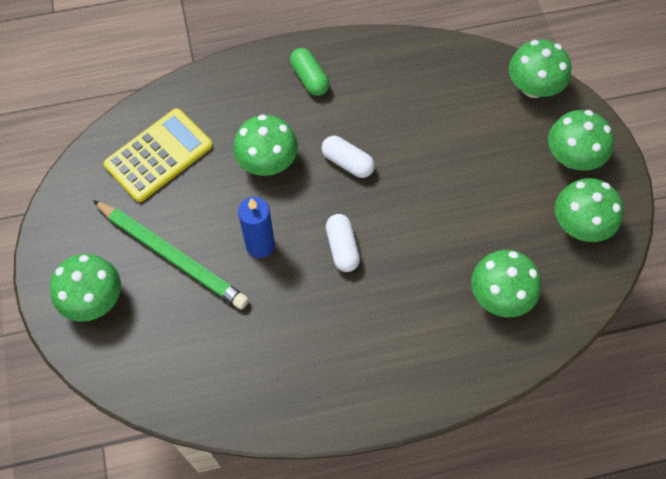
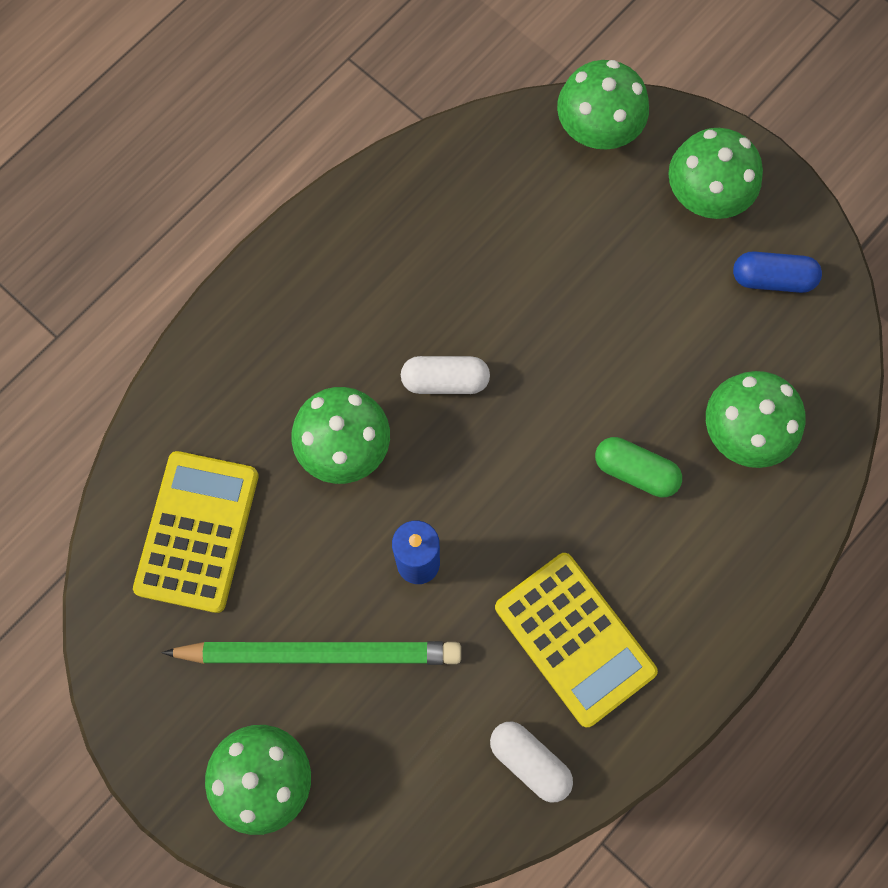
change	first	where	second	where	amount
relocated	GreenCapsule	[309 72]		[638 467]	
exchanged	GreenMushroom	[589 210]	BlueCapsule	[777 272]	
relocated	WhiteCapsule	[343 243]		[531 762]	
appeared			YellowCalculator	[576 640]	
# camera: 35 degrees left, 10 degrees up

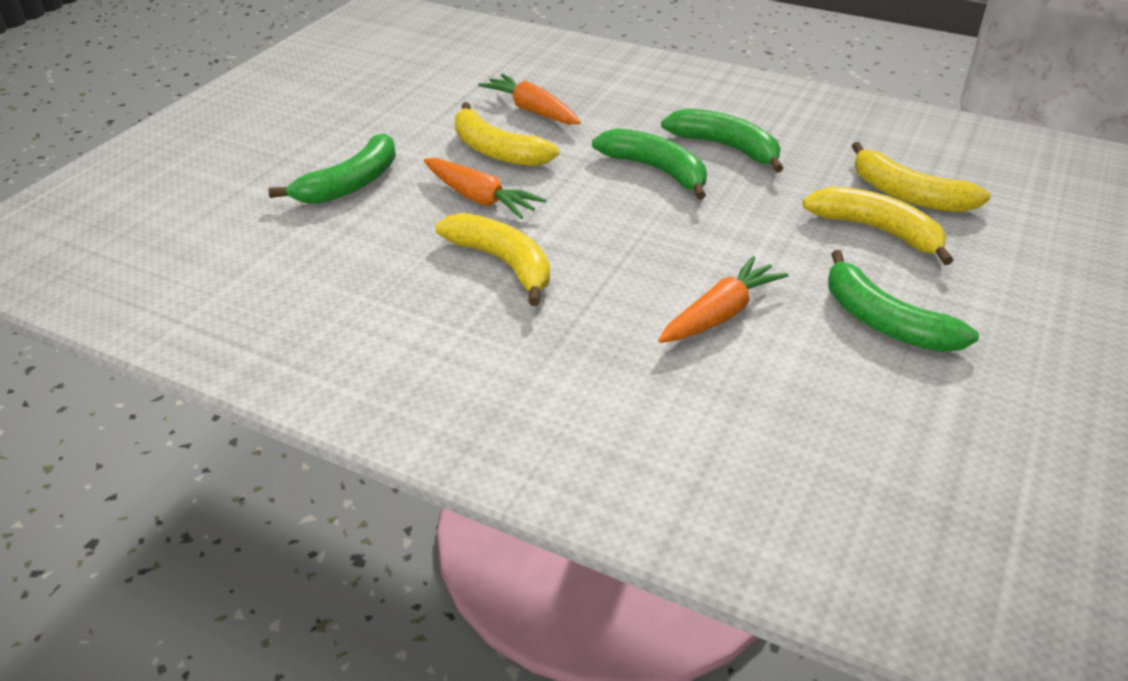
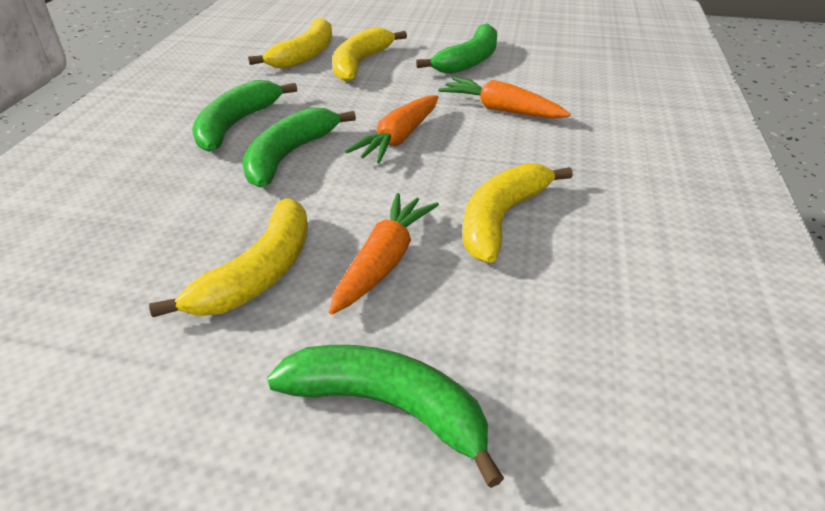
change	first	where	second	where	amount
relocated	OrangeCarrot	[529 99]		[391 129]	
# camera: 105 degrees left, 0 degrees up

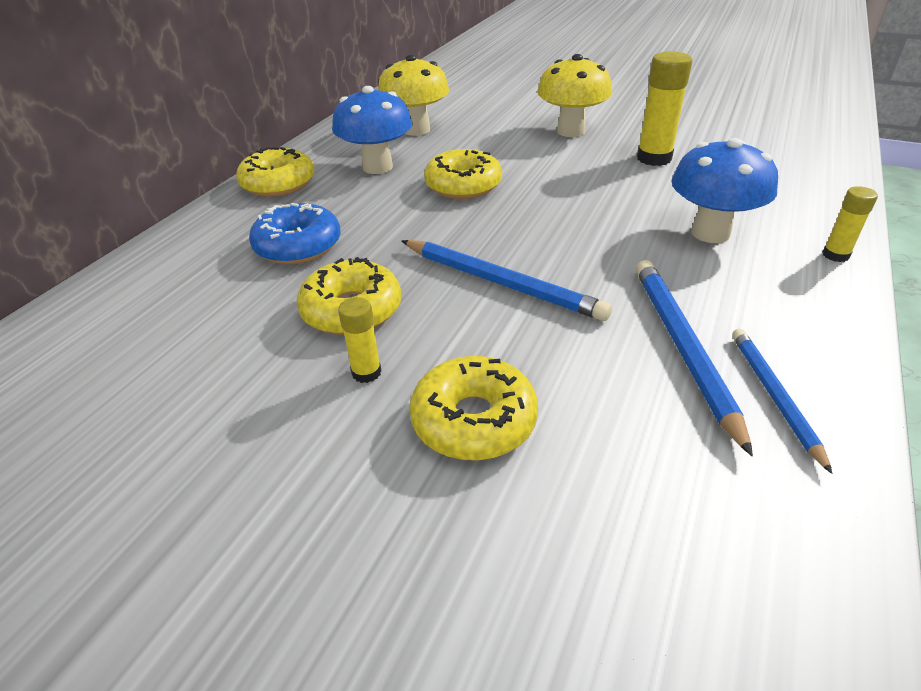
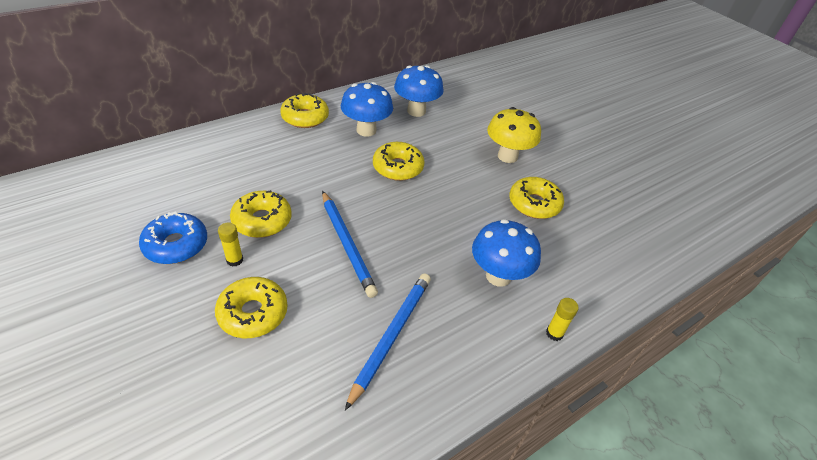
change	first	where	second	where	amount
exchanged	YellowGlueStick	[665 108]	YellowDonut	[536 198]	
colour	YellowMushroom	[413 95]	BlueMushroom	[419 91]	
relocated	BlueDonut	[295 233]		[173 237]	
missing	BluePencil	[782 401]			
# camera: 25 degrees right, 5 degrees up

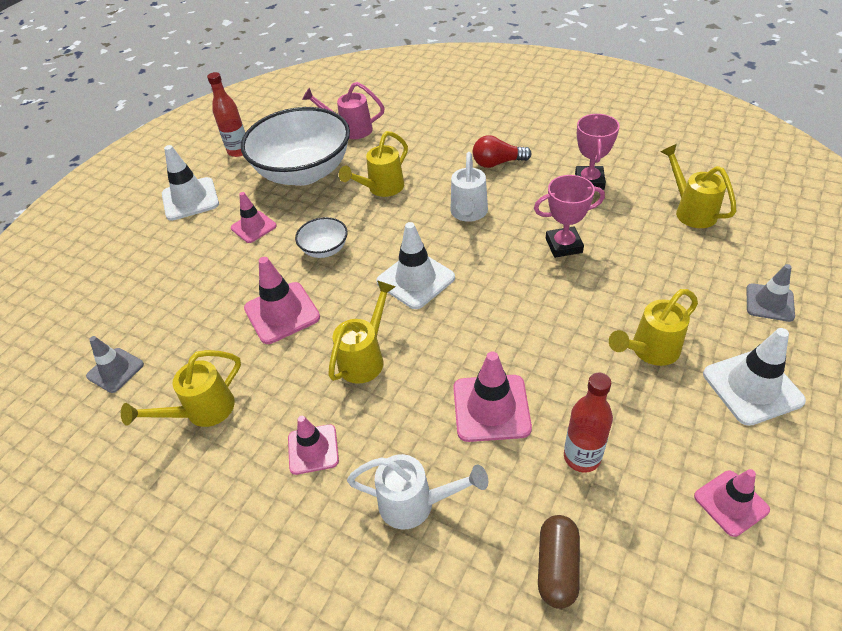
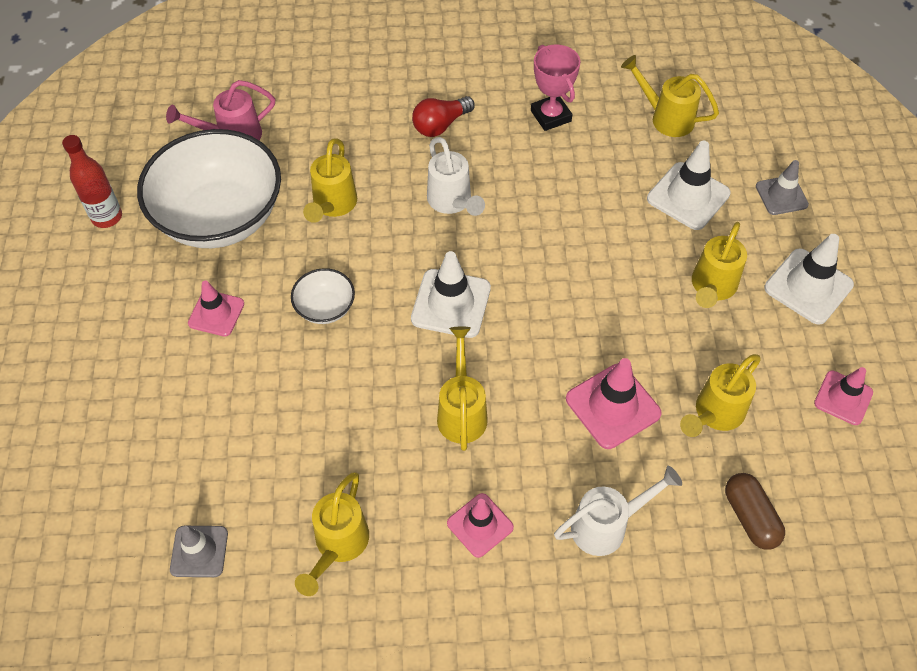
change	first	where	second	where	amount
relocated	WhiteTrafficCone	[190 183]		[689 185]	
missing	PinkTrophy	[569 216]			
missing	PinkTrafficCone	[282 300]			
exchanged	RedBottle	[588 423]	YellowWateringCan	[720 395]	
# camera: 35 degrees left, 10 degrees up

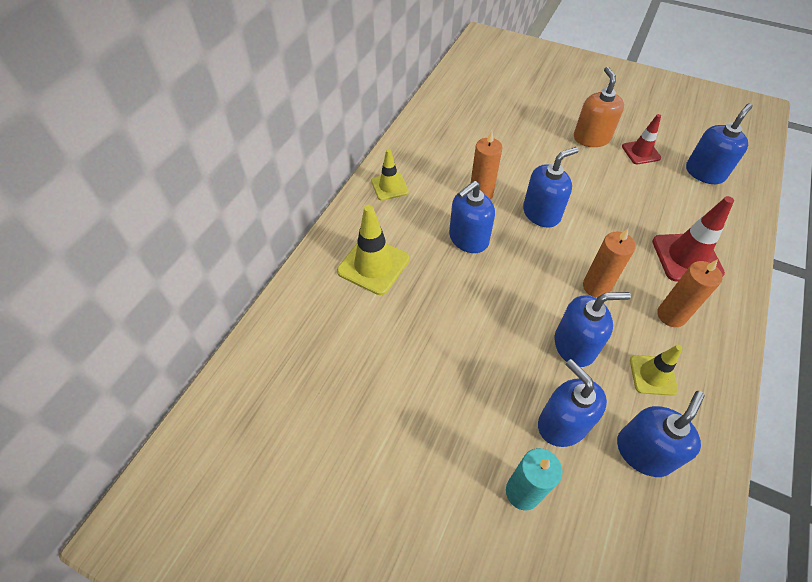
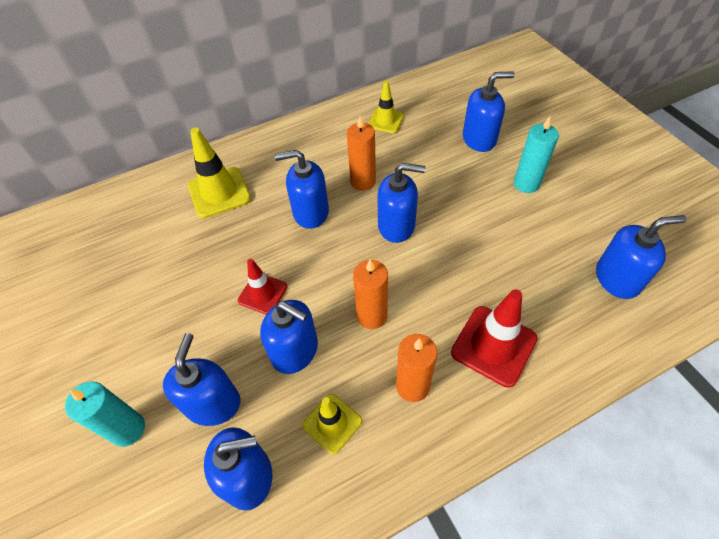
change	first	where	second	where	amount
exchanged	OrangeSoapDispenser	[599 107]	TurquoiseCandle	[536 154]	
relocated	RedTrafficCone	[641 139]		[262 287]	
relocated	YellowTrafficCone	[390 175]		[386 107]	
appeared			BlueSoapDispenser	[489 111]	
# camera: 40 degrees right, 0 degrees up

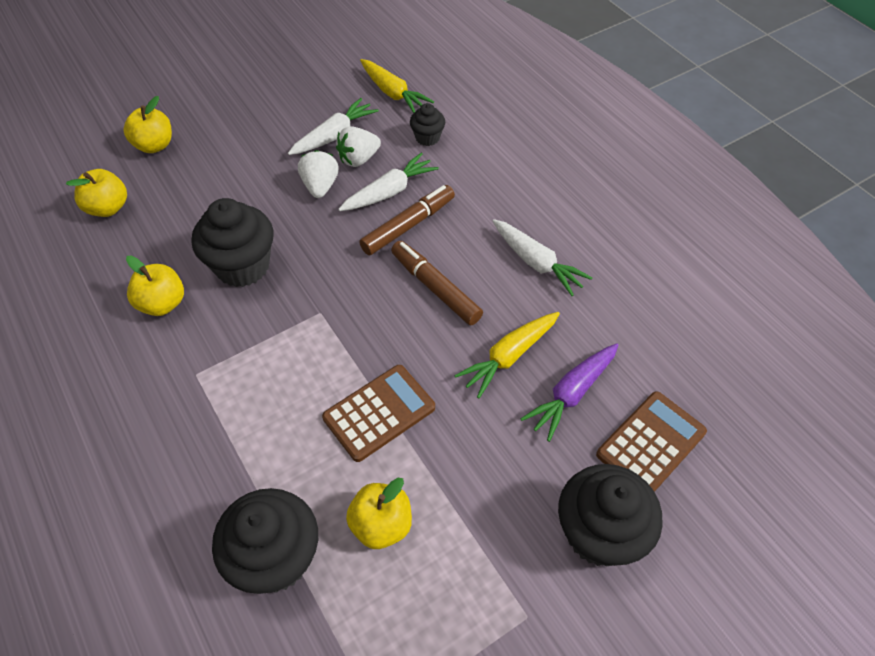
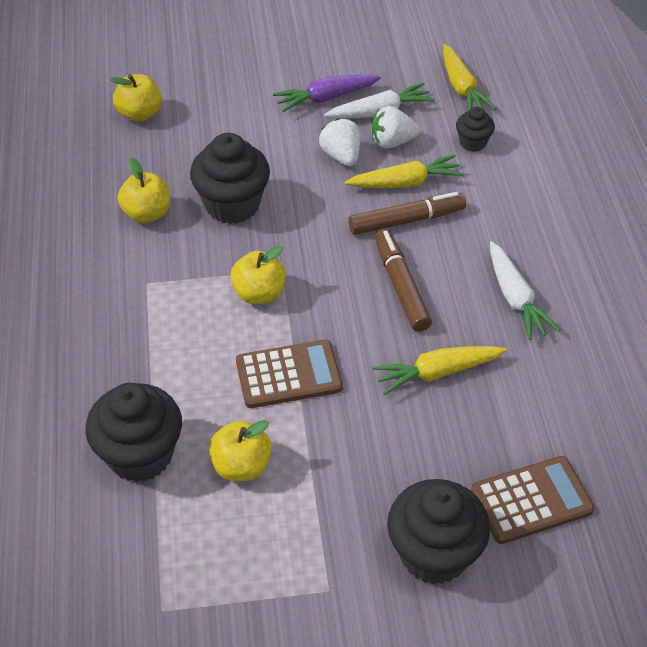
change	first	where	second	where	amount
relocated	YellowApple	[147 124]		[258 274]	
spun	WhiteStrawberry	[318 174]		[339 142]	45 degrees counterclockwise
colour	WhiteCarrot	[388 182]	YellowCarrot	[404 171]	
relocated	PurpleCarrot	[569 392]		[327 93]	
# camera: 25 degrees right, 5 degrees down

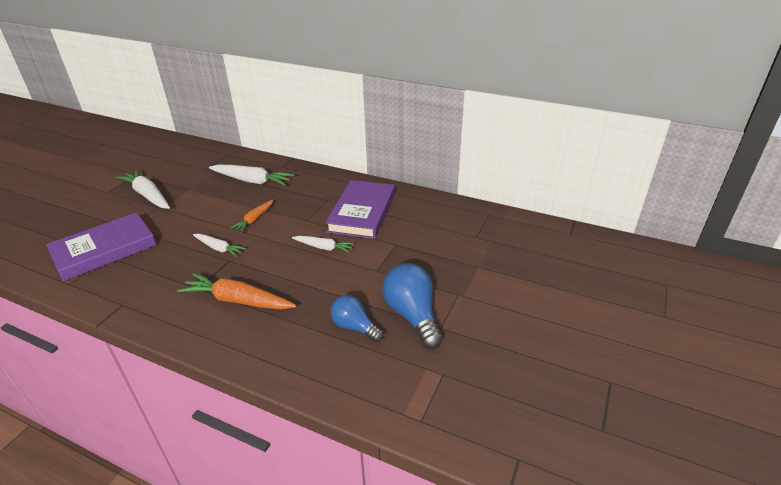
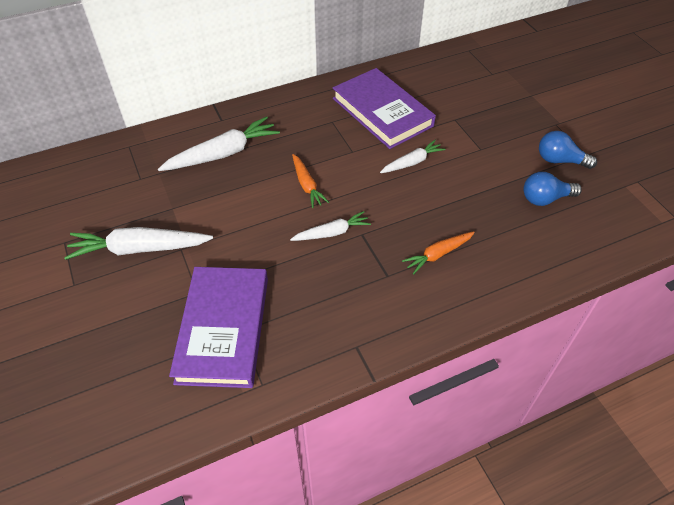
change	first	where	second	where	amount
size	BlueLightBulb	[412 306]		[568 150]	x0.64
size	OrangeCarrot	[236 291]		[438 253]	x0.59
# camera: 50 degrees left, 15 degrees up

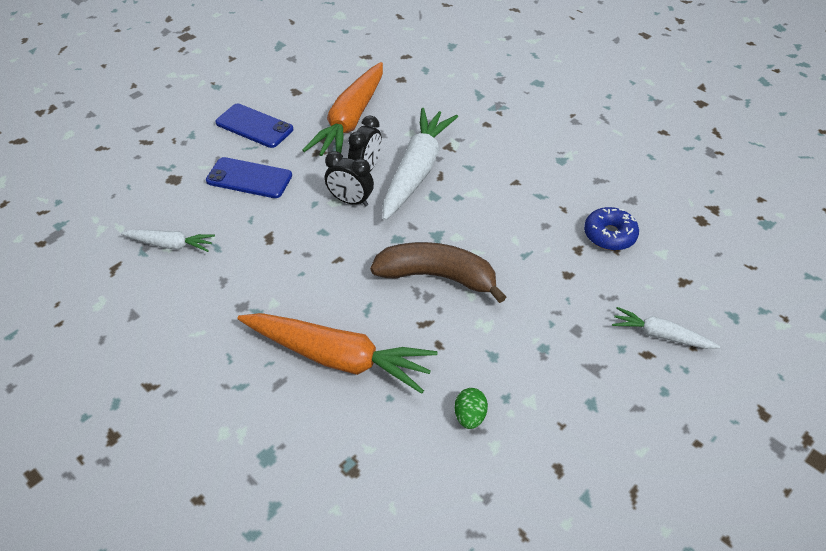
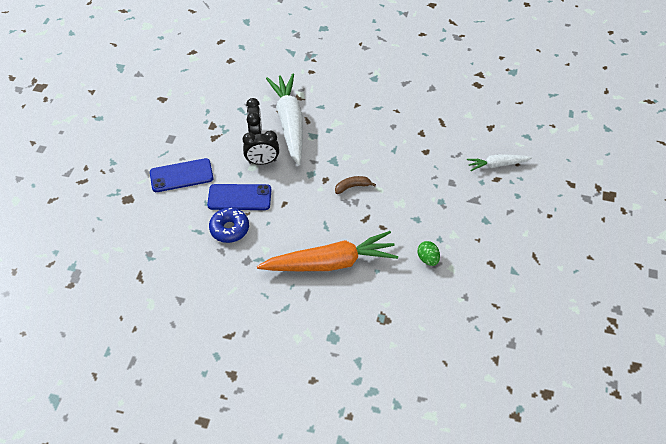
change	first	where	second	where	amount
missing	OrangeCarrot	[342 109]			
relocated	BluePhone	[254 126]		[239 197]	
relocated	BlueDonut	[611 228]		[229 225]	
missing	WhiteCarrot	[168 241]			
size	BrownBanana	[438 272]		[355 185]	x0.45
# camera: 30 degrees left, 5 degrees up

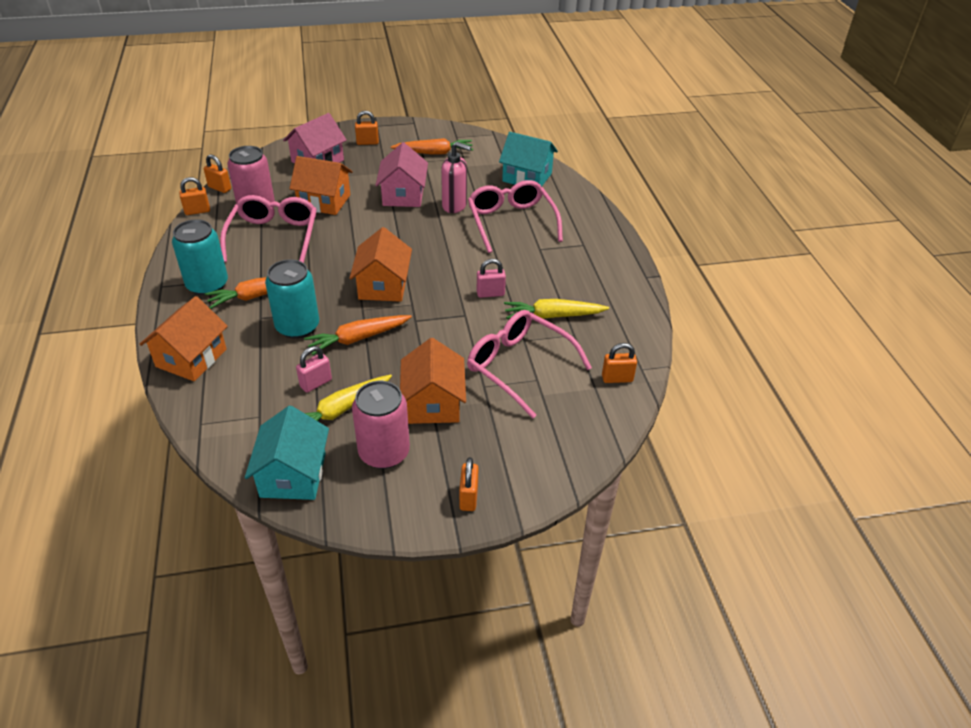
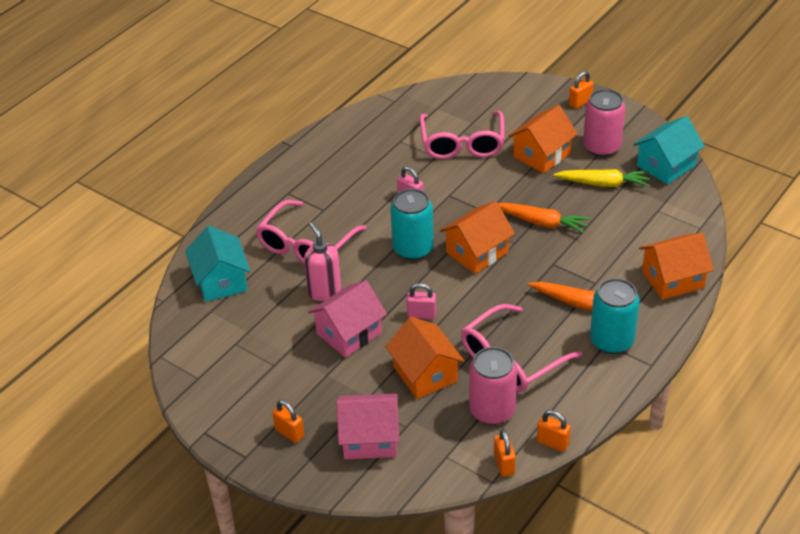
change	first	where	second	where	amount
missing	OrangeCarrot	[432 146]			
relocated	TurquoiseCan	[292 299]		[412 224]	
missing	YellowCarrot	[556 309]			
missing	OrangePadlock	[619 363]			
relocated	PinkPadlock	[314 369]		[421 301]	
# camera: 130 degrees left, 0 degrees up

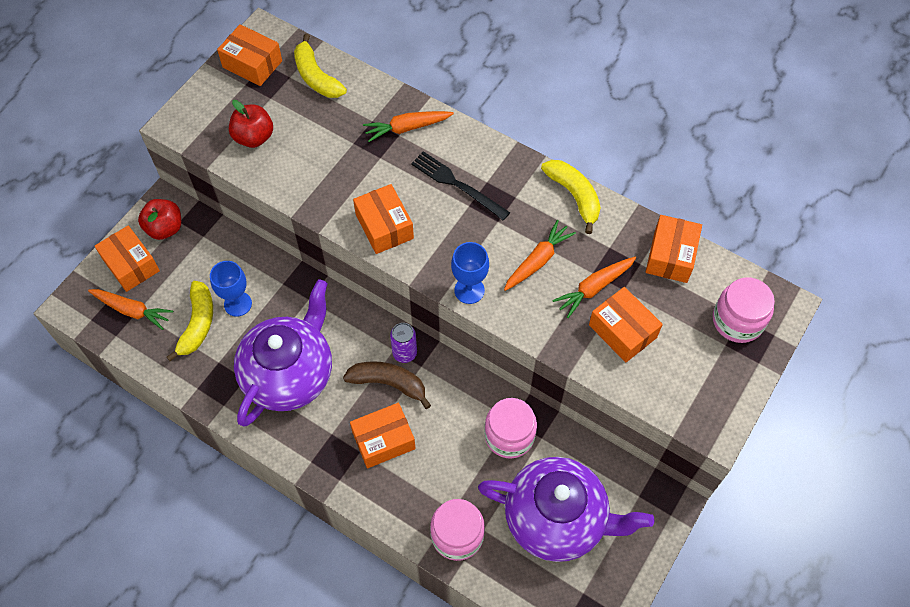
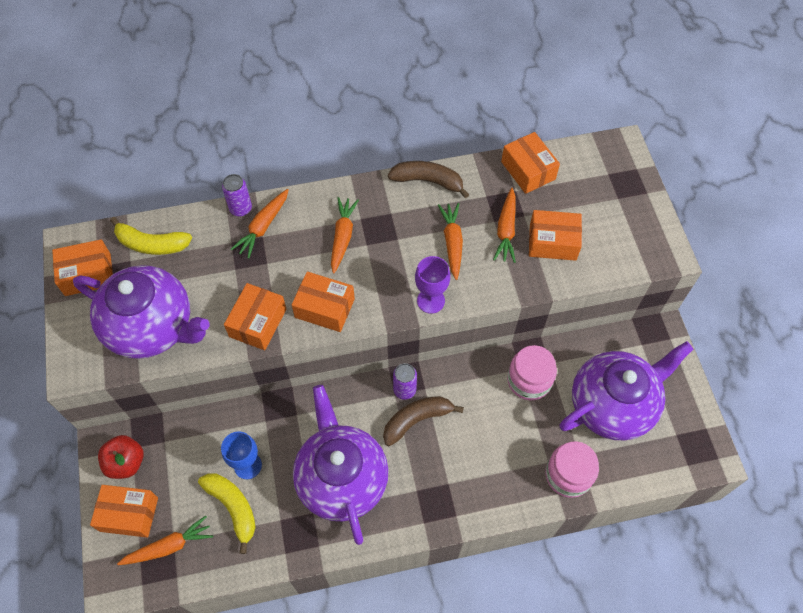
change	first	where	second	where	amount
exchanged	RedApple	[251 124]	PurpleTeapot	[141 312]	
exchanged	BlackFork	[460 186]	OrangeCarrot	[345 235]	
colour	YellowBanana	[571 197]	BrownBanana	[428 179]	
colour	BlueGoblet	[470 273]	PurpleGoblet	[432 285]	
missing	PinkJar	[744 310]			
relocated	OrangeBox	[383 435]		[255 316]	
appeared			PurpleCan	[237 195]	
# camera: 45 degrees left, 0 degrees up

